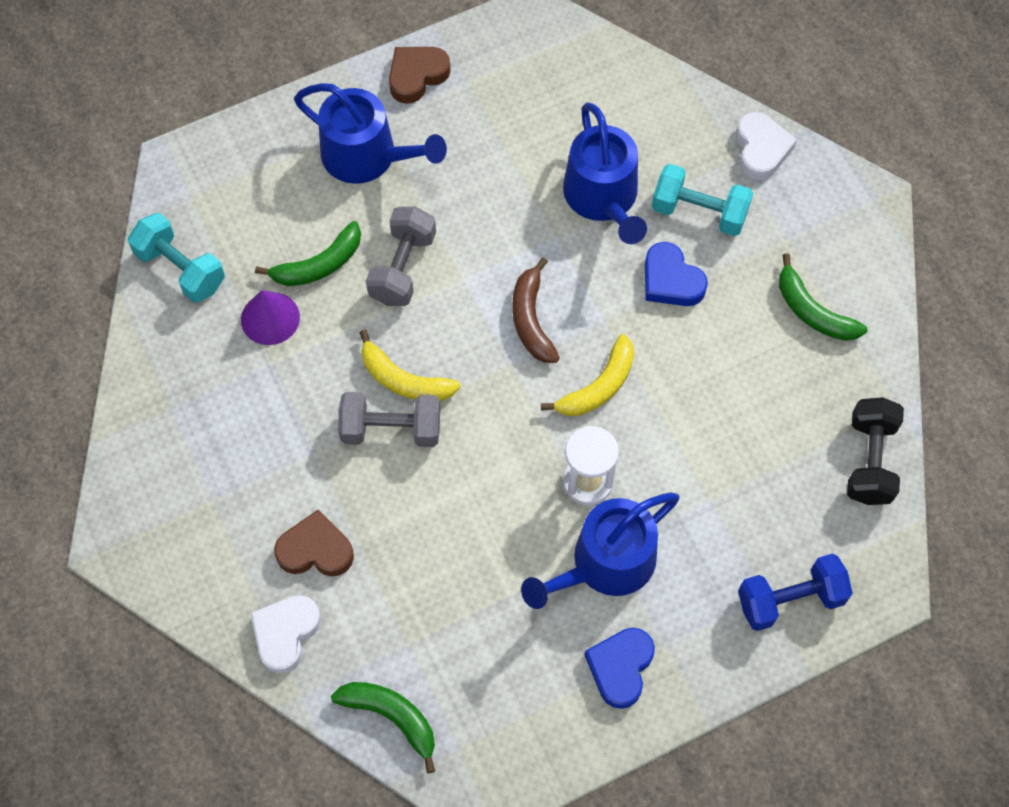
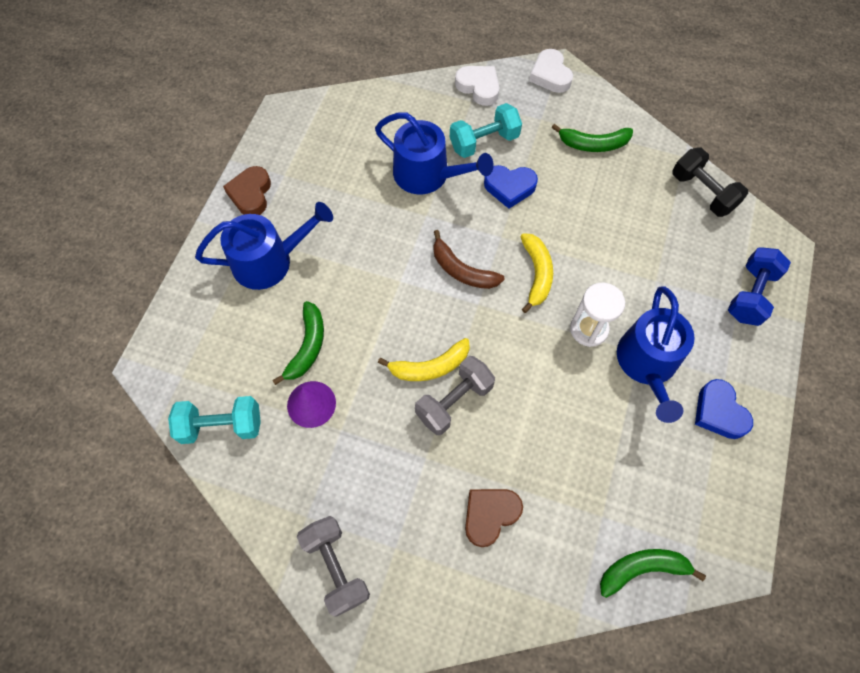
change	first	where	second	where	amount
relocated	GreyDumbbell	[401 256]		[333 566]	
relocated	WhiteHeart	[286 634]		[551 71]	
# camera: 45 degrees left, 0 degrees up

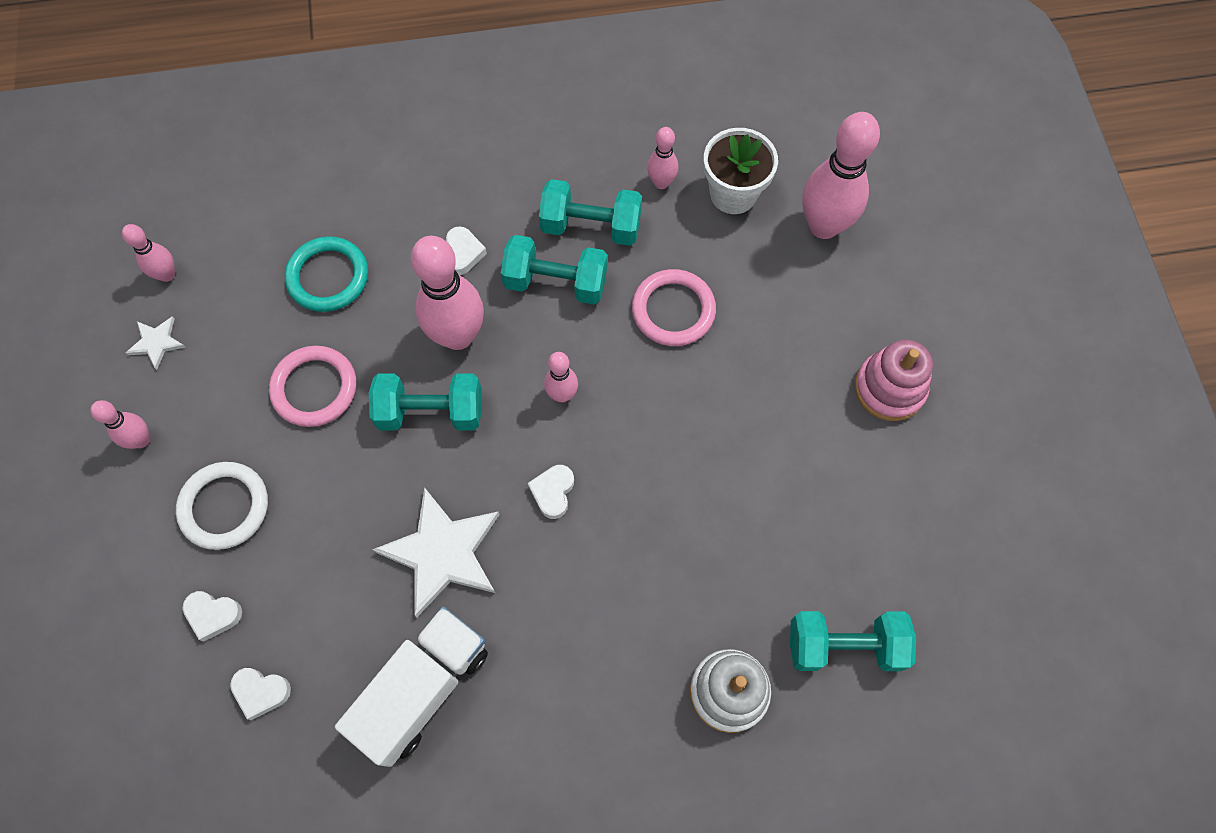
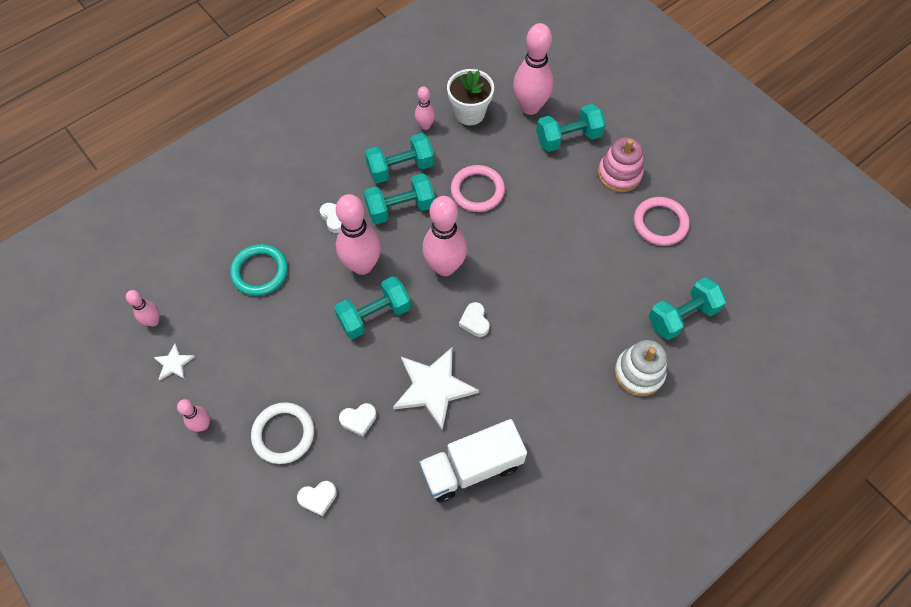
change	first	where	second	where	amount
relocated	PinkRing	[312 386]		[662 221]	
size	PinkBowlingPin	[561 377]		[444 236]	x1.96
spun	WhiteTruck	[411 687]		[473 460]	120 degrees counterclockwise
relocated	WhiteHeart	[260 694]		[358 420]	
appeared			TurquoiseDumbbell	[571 128]	
# camera: 30 degrees left, 5 degrees down

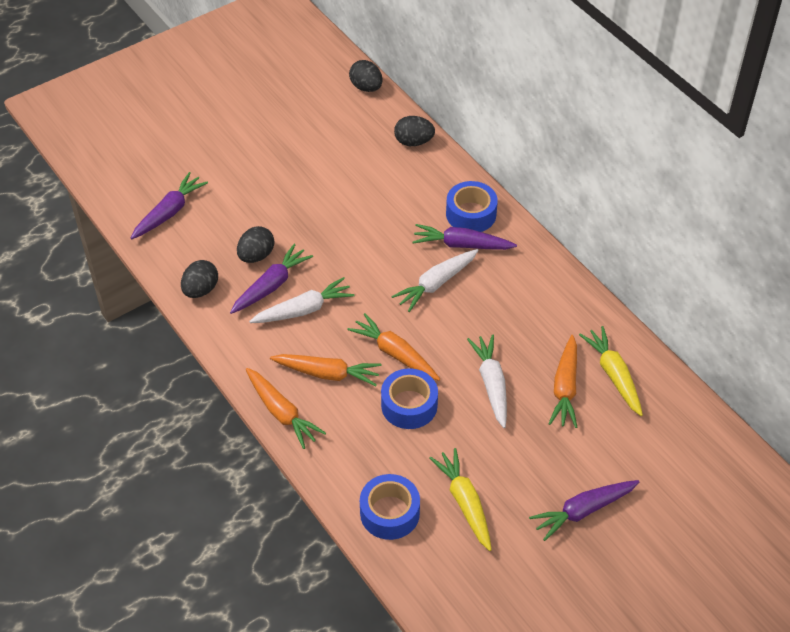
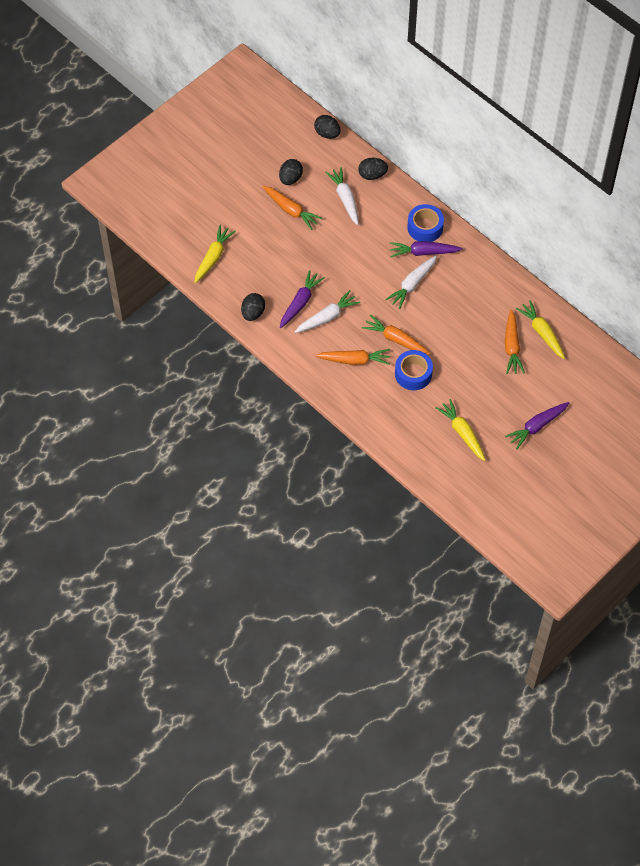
change	first	where	second	where	amount
colour	PurpleCarrot	[169 205]	YellowCarrot	[215 254]	
relocated	BlackEgg	[255 244]		[291 172]	
relocated	WhiteCarrot	[487 381]		[342 196]	
relocated	OrangeCarrot	[286 408]		[293 208]	
missing	BlueTape	[390 507]			
# camera: 10 degrees left, 10 degrees up

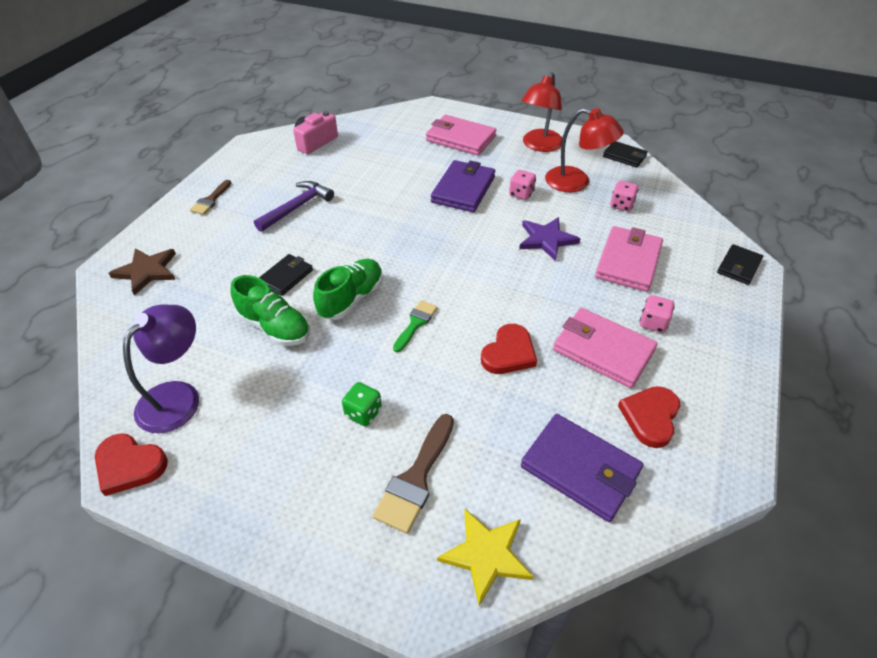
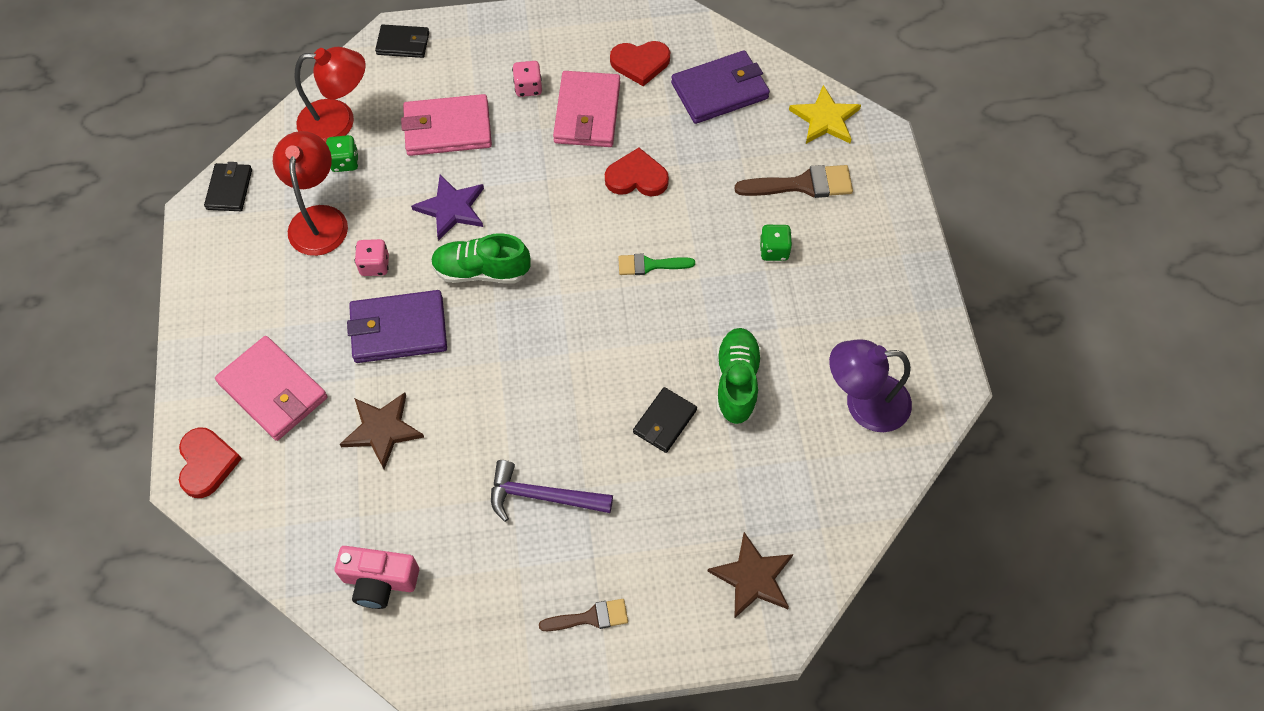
change	first	where	second	where	amount
relocated	RedLamp	[541 112]		[330 95]	
spun	PinkWallet	[461 135]		[271 388]	45 degrees counterclockwise
colour	PinkDice	[624 196]	GreenDice	[342 153]	
spun	BlackWallet	[286 275]		[665 420]	60 degrees counterclockwise
relocated	GreenShoe	[348 289]		[481 258]	
spun	PurpleWallet	[582 468]		[720 87]	60 degrees clockwise
relocated	RedHeart	[131 464]		[210 462]	
appeared			BrownStar	[382 430]	
# camera: 120 degrees left, 15 degrees up

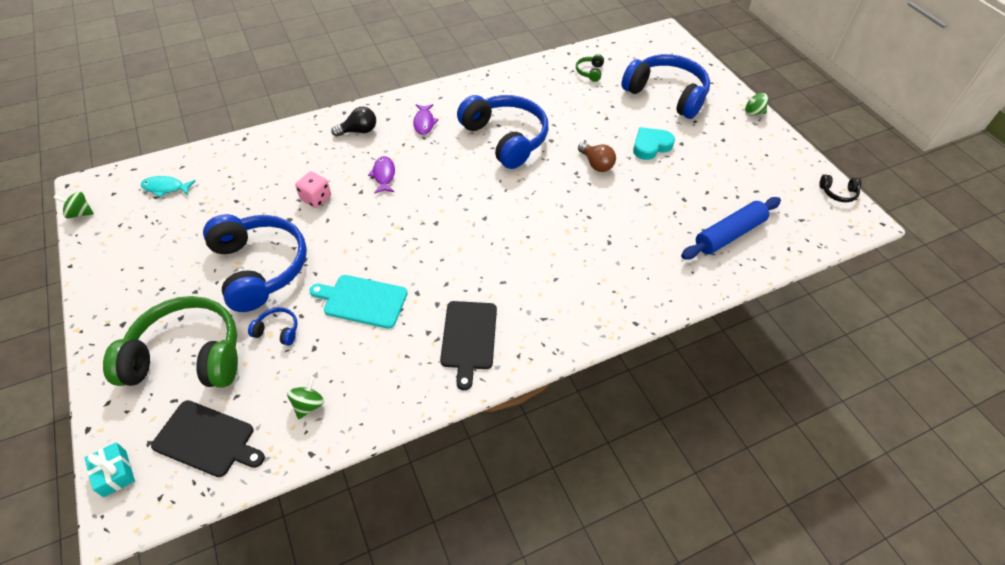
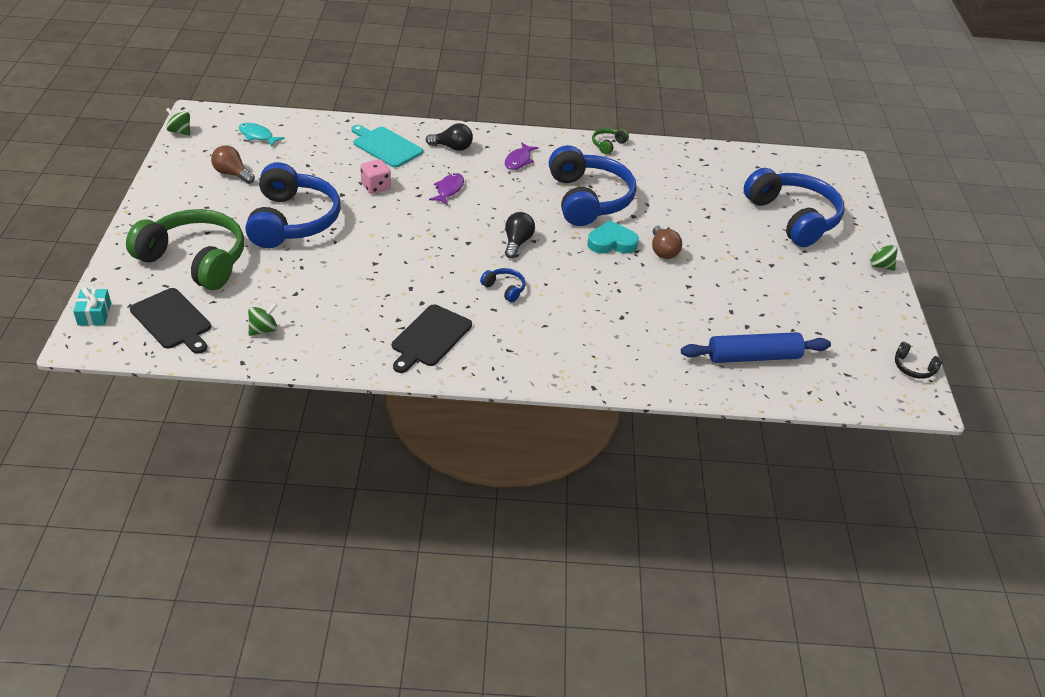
change	first	where	second	where	amount
relocated	GreenHeadphones	[590 68]		[610 141]	
relocated	TurquoiseHeart	[654 143]		[613 237]	
relocated	TurquoiseCuttingBoard	[358 302]		[387 146]	
relocated	BlueHeadphones	[273 326]		[502 285]	
appeared			BrownLightBulb	[233 164]	
appeared			BlackLightBulb	[520 235]	
# camera: 25 degrees right, 10 degrees down

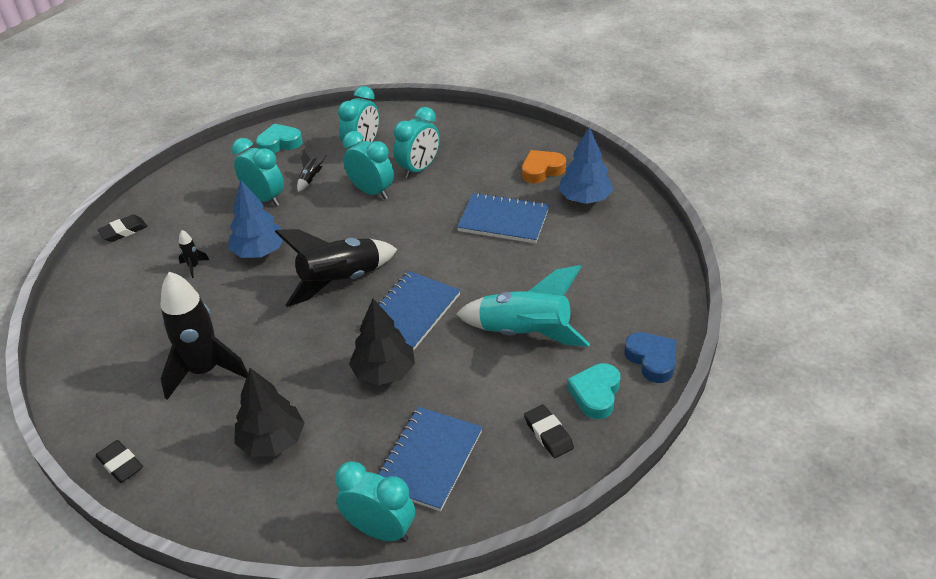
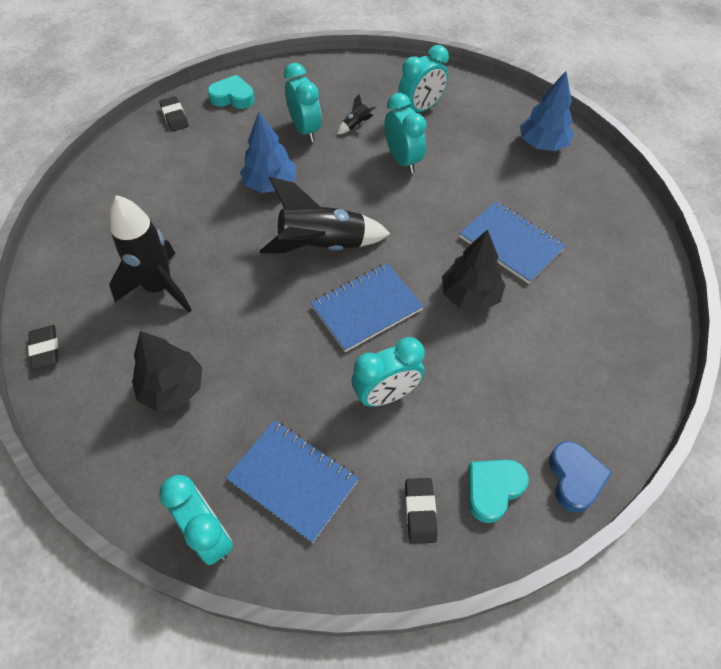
change	first	where	second	where	amount
relocated	TurquoiseClock	[417 143]		[388 372]	
relocated	TurquoiseHeart	[279 138]		[231 92]	
relocated	BlueTree	[585 165]		[547 111]	
missing	OrangeHeart	[544 166]			
spun	BlackEraser	[122 228]		[174 114]	75 degrees clockwise
missing	BlackRocket	[194 254]			
missing	TurquoiseRocket	[523 306]			
relocated	BlackTree	[382 342]		[474 270]	
spun	BlueNotebook	[430 459]		[292 481]	75 degrees clockwise
# camera: 25 degrees right, 15 degrees up

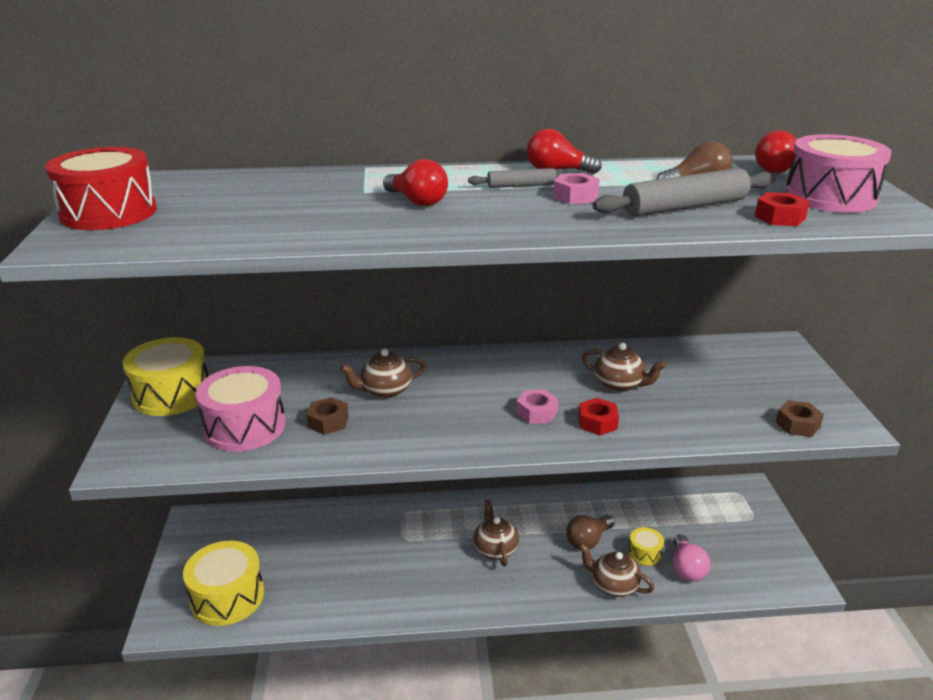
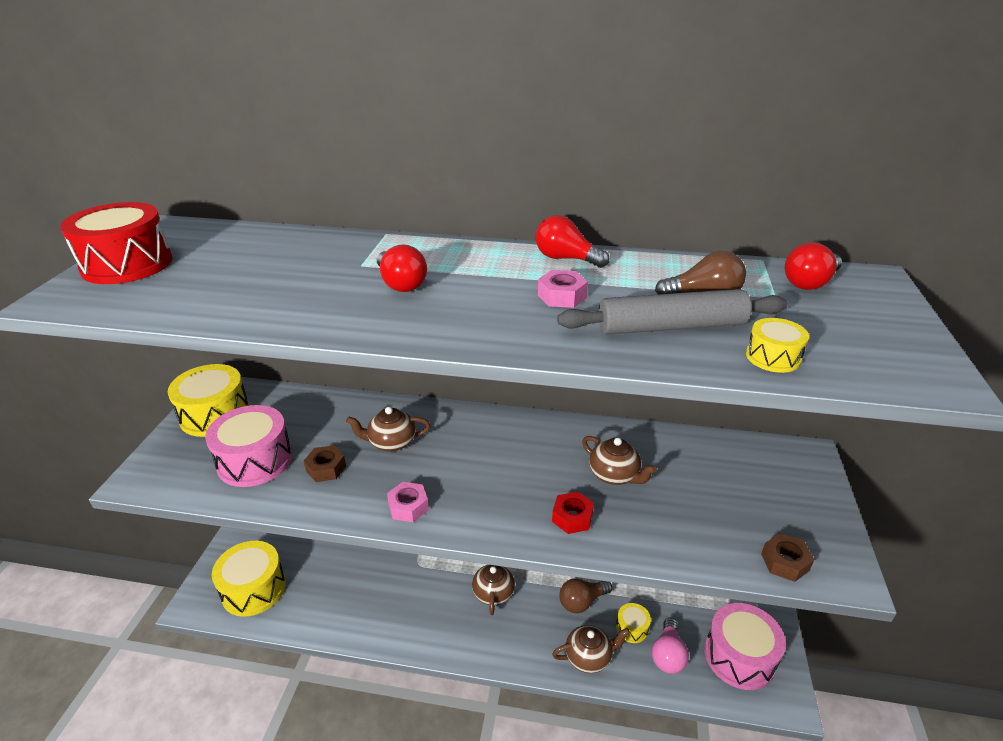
change	first	where	second	where	amount
relocated	PinkDrum	[838 173]		[745 646]	
missing	GreyRollingPin	[520 178]			
exchanged	RedNut	[782 209]	YellowDrum	[777 345]	
relocated	PinkNut	[537 407]		[408 502]	
spun	BrownTeapot	[616 570]		[591 649]	120 degrees clockwise
# camera: 15 degrees right, 5 degrees up

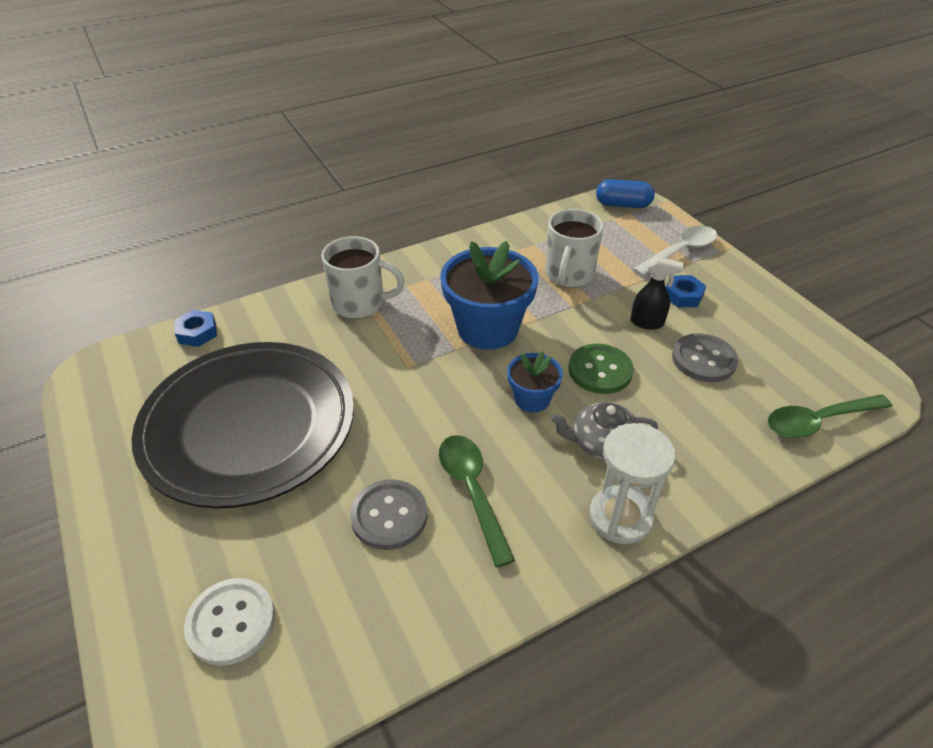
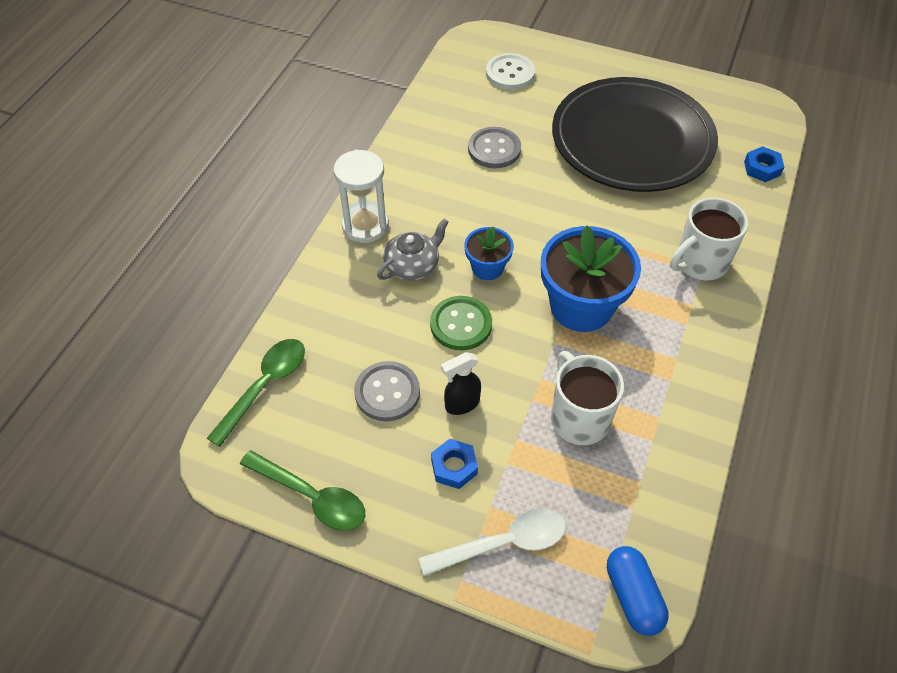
change	first	where	second	where	amount
spun	BlueCapsule	[625 193]		[638 591]	75 degrees counterclockwise
spun	WhiteSpoon	[675 251]		[492 542]	120 degrees counterclockwise
relocated	GreenSpoon	[477 501]		[302 490]	
# camera: 140 degrees right, 10 degrees up

